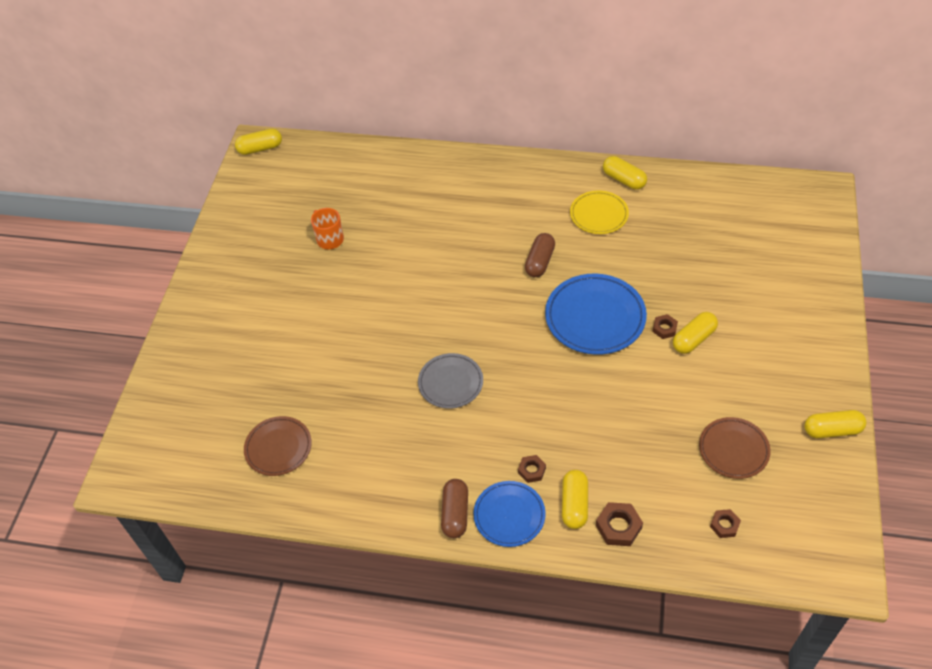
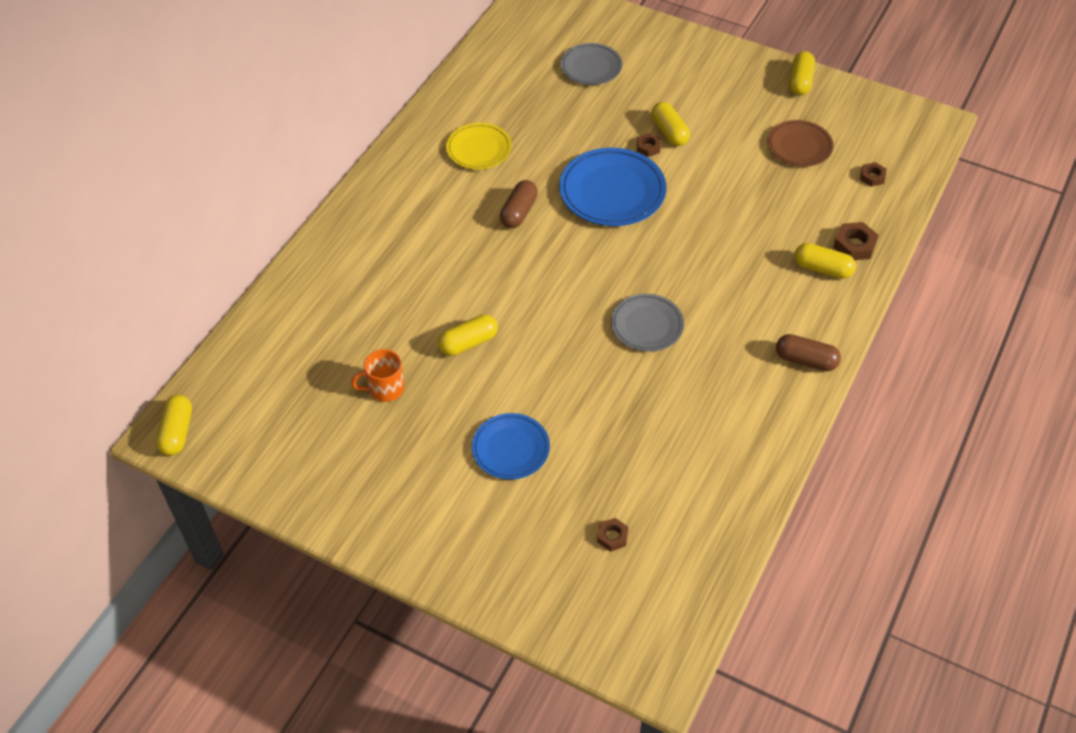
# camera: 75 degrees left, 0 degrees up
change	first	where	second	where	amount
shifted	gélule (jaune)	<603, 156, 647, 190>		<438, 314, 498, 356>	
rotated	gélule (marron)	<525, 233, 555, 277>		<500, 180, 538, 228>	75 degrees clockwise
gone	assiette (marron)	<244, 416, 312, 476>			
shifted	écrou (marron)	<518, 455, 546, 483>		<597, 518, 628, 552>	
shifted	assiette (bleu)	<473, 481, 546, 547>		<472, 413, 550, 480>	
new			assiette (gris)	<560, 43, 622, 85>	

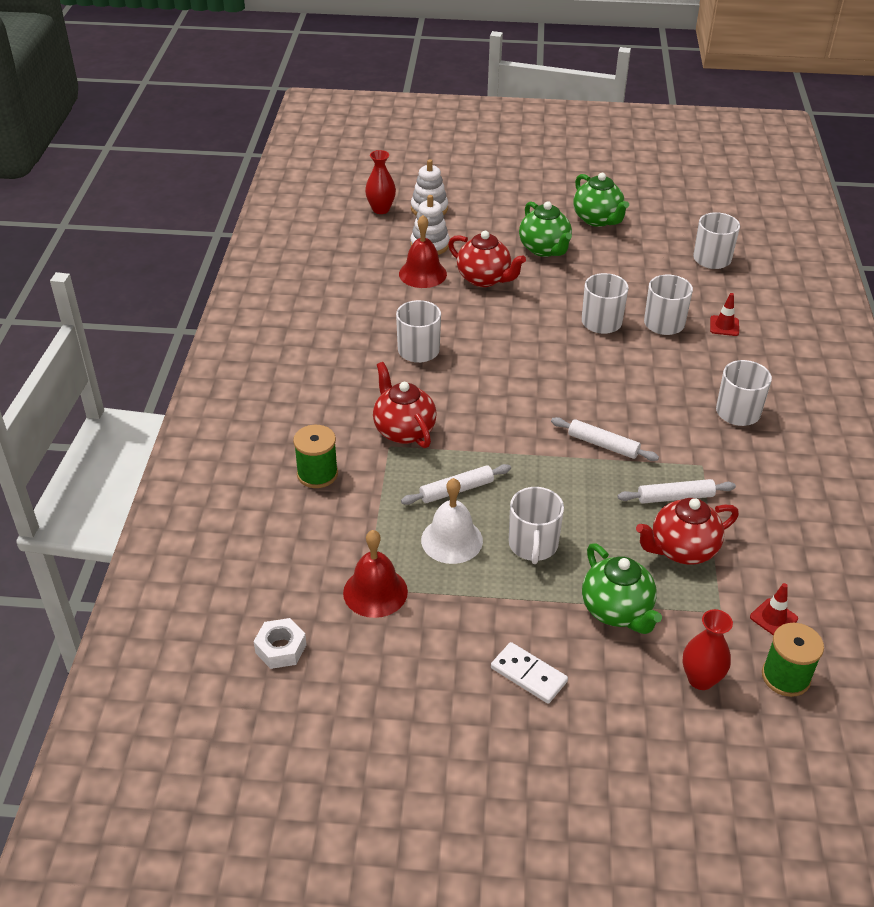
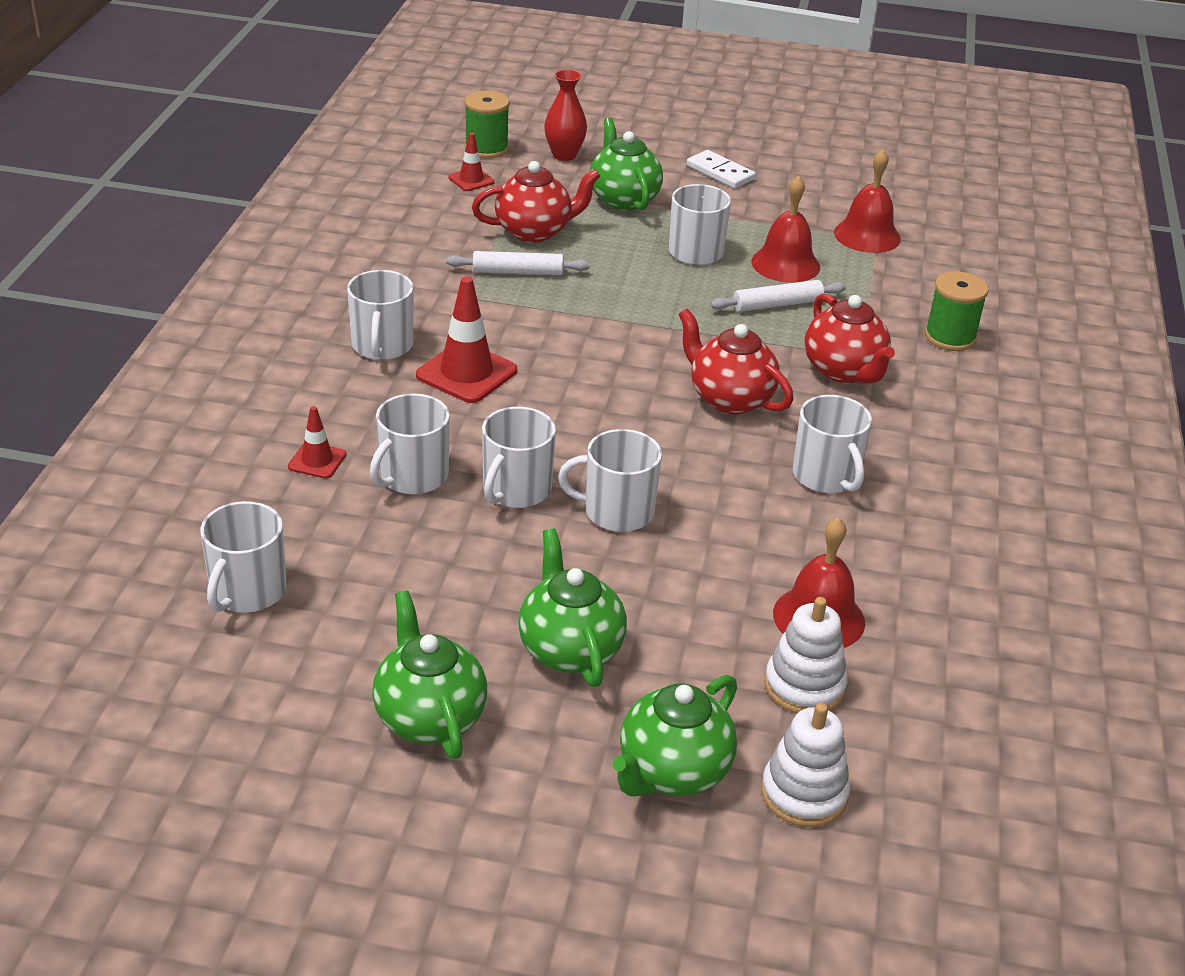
# camera: 175 degrees left, 5 degrees down
change	first	where	second	where	amount
gone	vase (rouge)	<365, 150, 396, 214>			
shifted	théière (rouge)	<448, 231, 526, 287>		<679, 308, 793, 415>	
gone	rouleau à pâtisserie (blanc)	<551, 417, 659, 461>			
repainted	cloche (blanc)	<421, 478, 483, 564>	cloche (rouge)	<751, 176, 820, 283>	
gone	écrou (blanc)	<253, 618, 307, 669>			
new			cône de chantier (rouge)	<416, 276, 517, 403>	
new			tasse (blanc)	<558, 429, 662, 532>	
new			théière (vert)	<613, 675, 737, 797>	

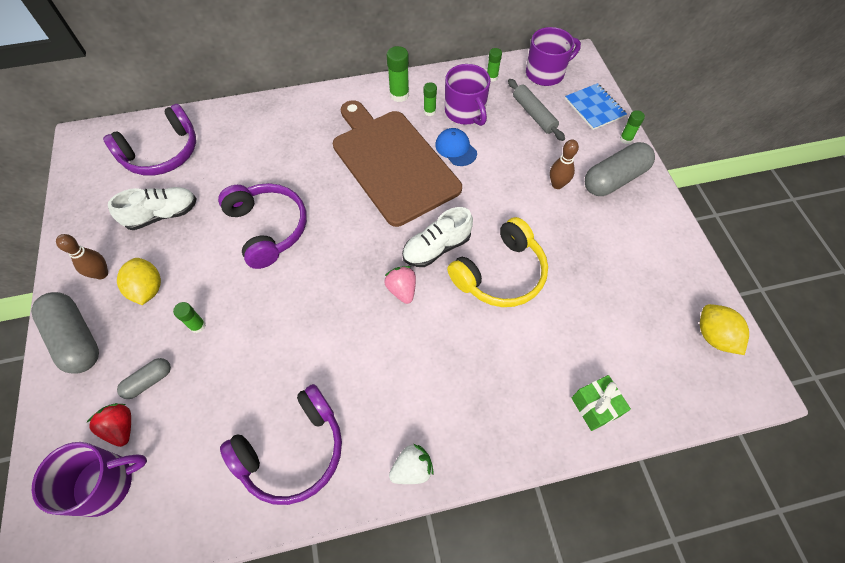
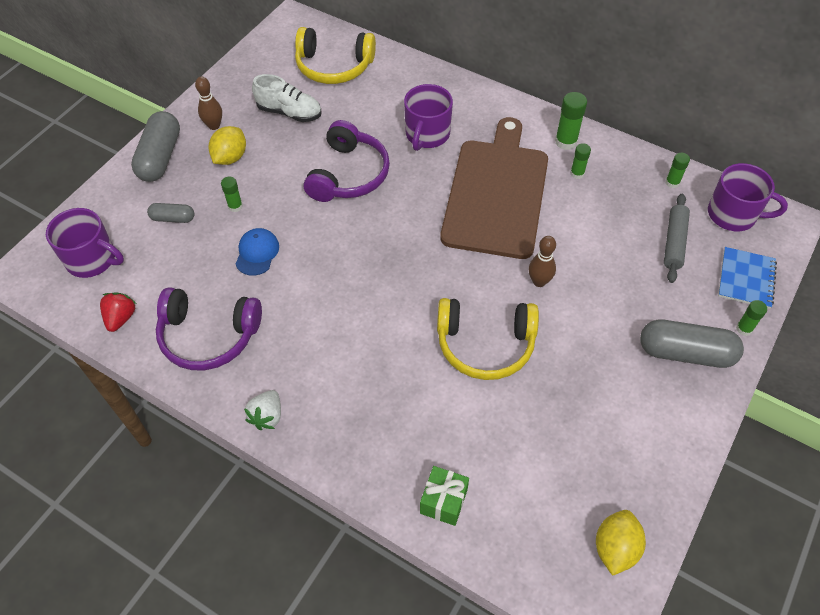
# camera: 45 degrees right, 5 degrees down
change	first	where	second	where	amount
shifted	tasse (violet)	<445, 64, 490, 126>		<404, 84, 453, 151>	
repainted	casque audio (violet)	<103, 104, 196, 176>	casque audio (jaune)	<295, 27, 376, 84>	
shifted	casquette (bleu)	<435, 128, 477, 166>		<236, 228, 279, 276>	
shifted	quille (marron)	<550, 139, 579, 189>		<529, 236, 556, 287>	
gone	chaussure (blanc)	<402, 207, 473, 267>			
gone	fraise (rose)	<384, 266, 416, 304>			
shifted	fraise (rouge)	<86, 403, 131, 447>		<100, 293, 136, 332>	
rotated	fraise (blanc)	<389, 444, 434, 484>		<244, 390, 281, 430>	90 degrees clockwise

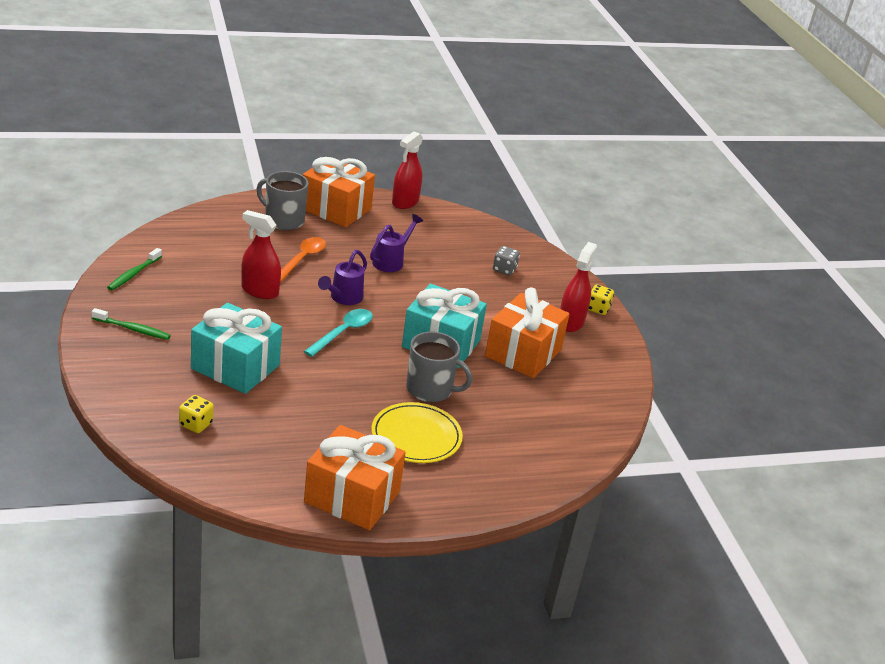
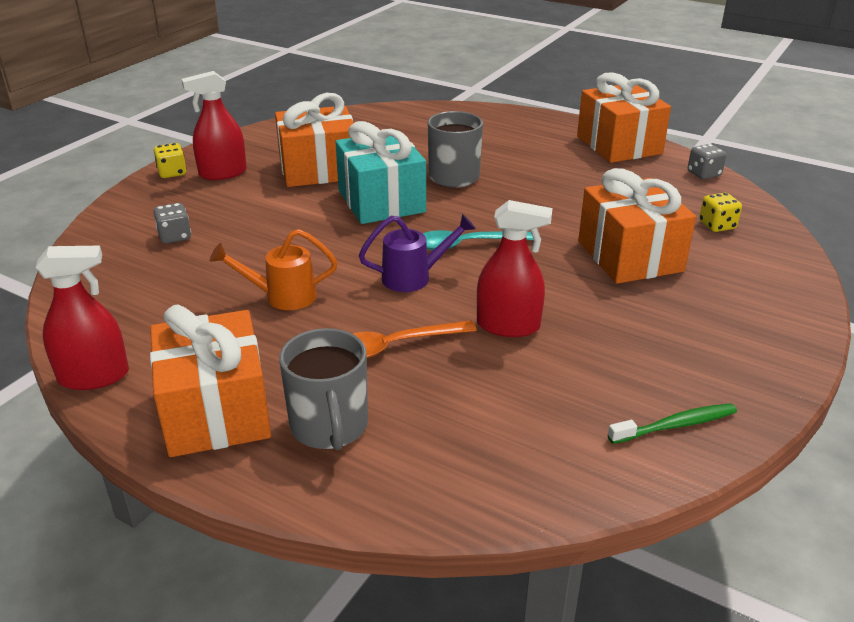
# camera: 130 degrees left, 0 degrees up
change	first	where	second	where	amount
rotated	vaporisateur (rouge)	<241, 210, 281, 299>		<477, 200, 552, 337>	60 degrees counterclockwise
repainted	arrosoir (violet)	<370, 214, 423, 272>	arrosoir (orange)	<210, 229, 338, 310>	
repainted	cadeau (turquoise)	<191, 303, 282, 394>	cadeau (orange)	<578, 168, 696, 284>	
gone	brosse à dents (vert)	<92, 308, 171, 340>			
gone	assiette (jaune)	<371, 402, 463, 463>			
new			dé (gris)	<688, 144, 726, 179>	

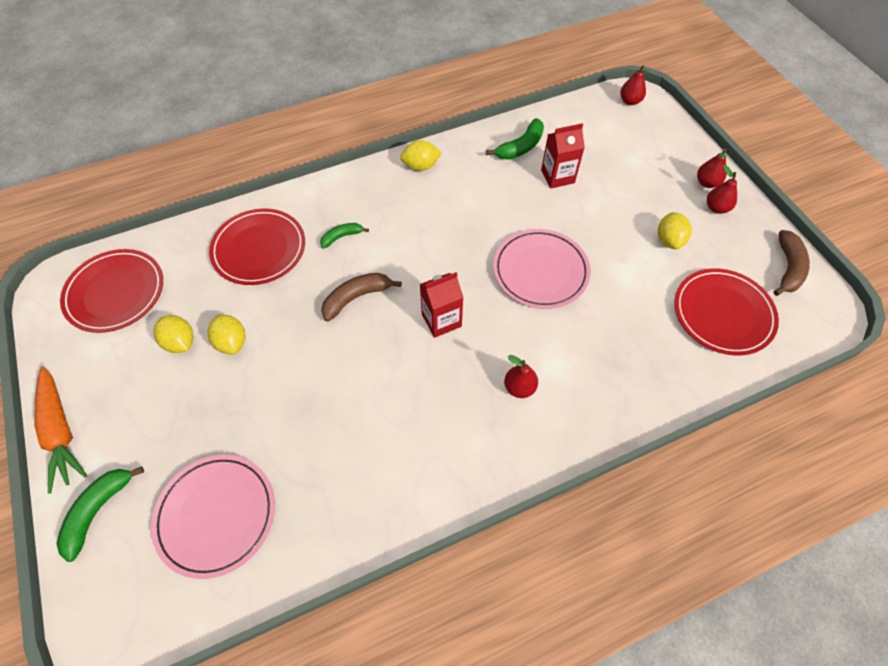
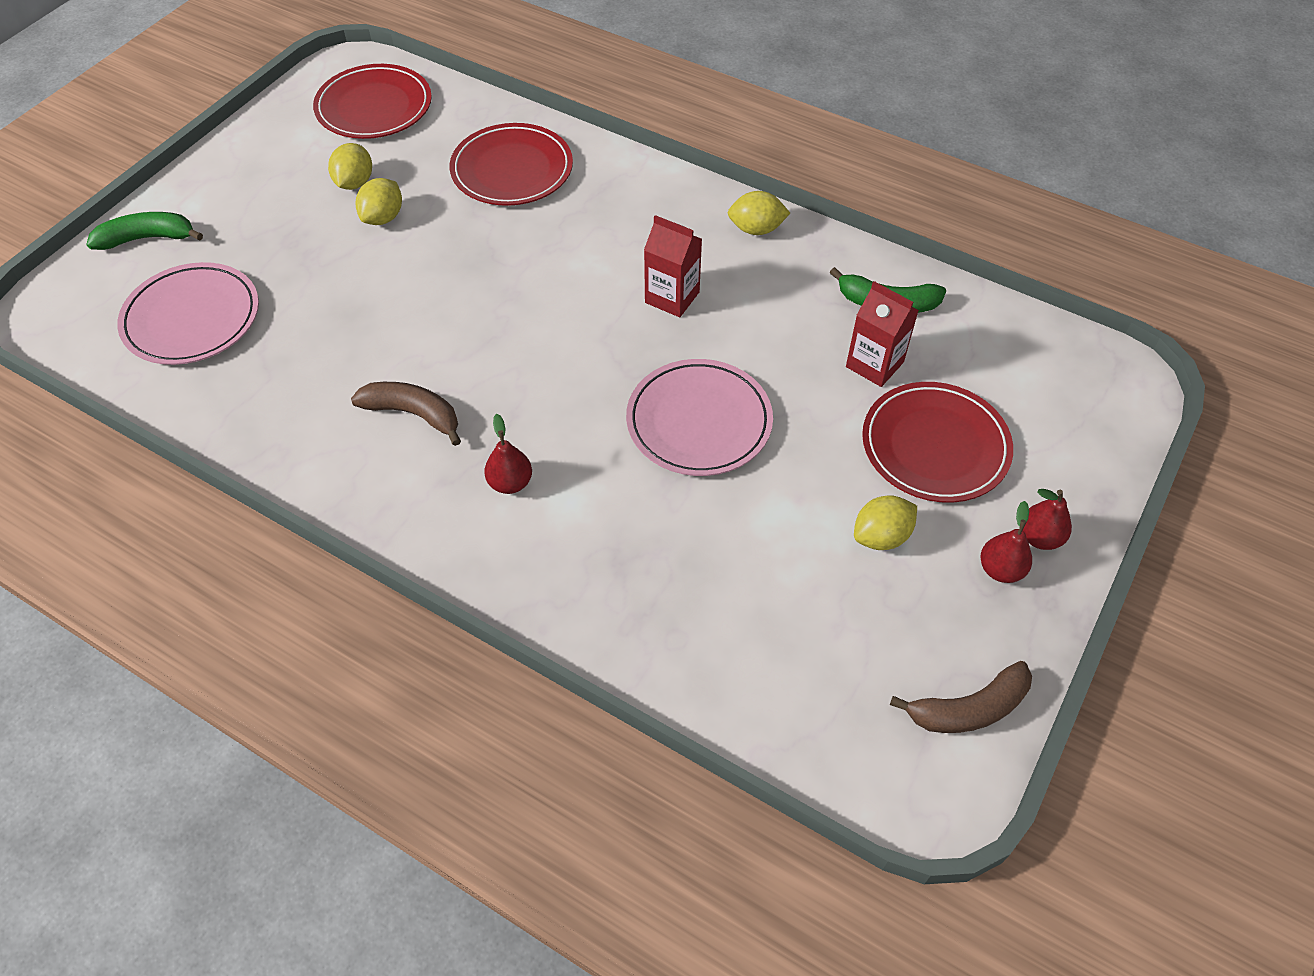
# camera: 55 degrees right, 5 degrees down
change	first	where	second	where	amount
gone	poire (rouge)	<620, 65, 649, 105>			
rotated	citron (jaune)	<400, 140, 442, 171>		<728, 191, 790, 235>	45 degrees counterclockwise
gone	banane (vert)	<320, 223, 369, 248>			
shifted	assiette (rouge)	<674, 268, 779, 355>		<862, 382, 1013, 503>	
shifted	brique de lait (rouge)	<420, 272, 464, 338>		<644, 215, 702, 317>	
shifted	banane (marron)	<321, 273, 402, 321>		<351, 382, 461, 446>	
gone	carotte (orange)	<34, 366, 87, 494>			

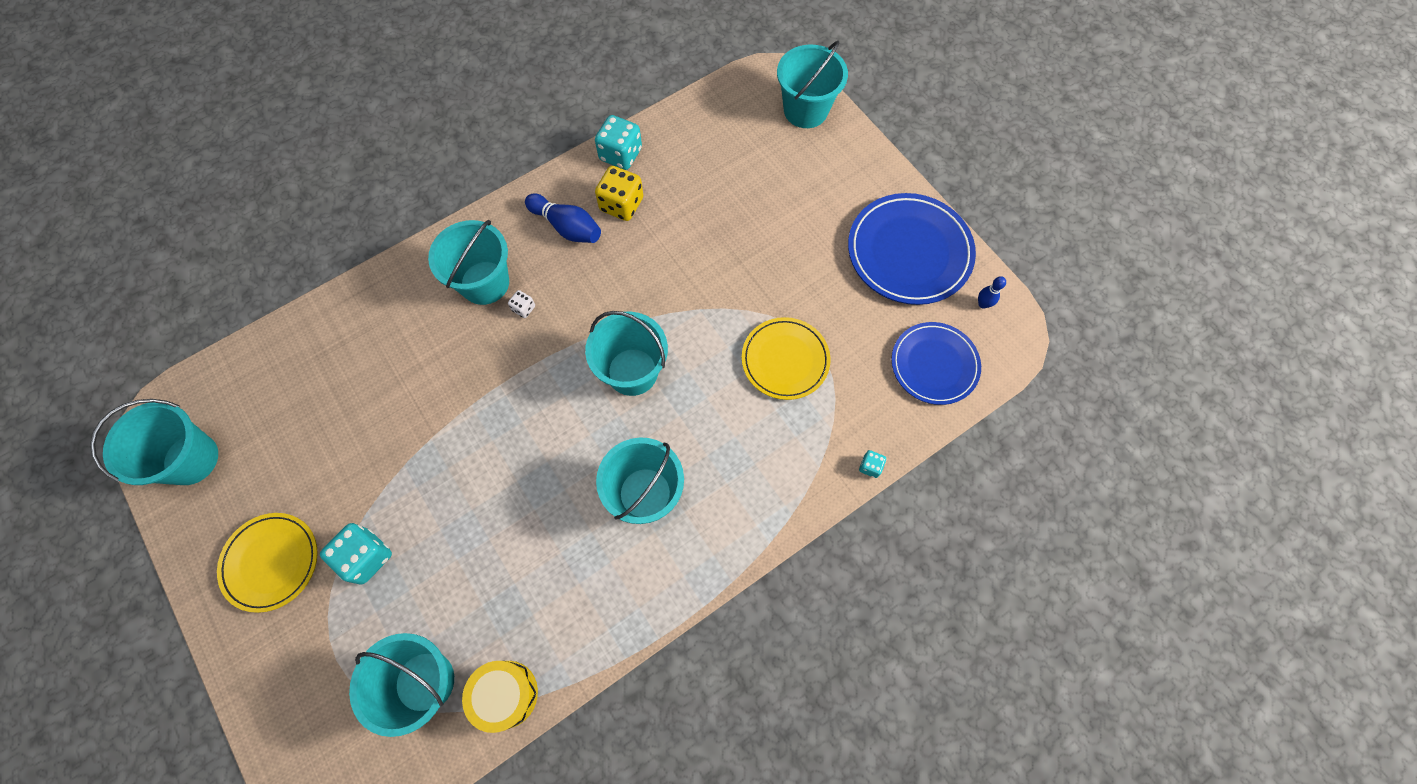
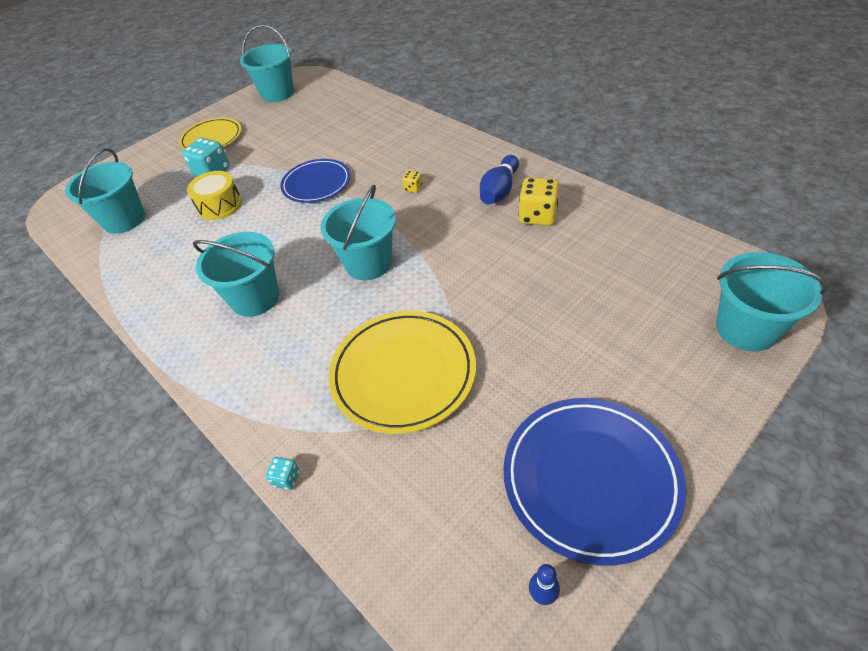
# camera: 85 degrees right, 20 degrees down
change	first	where	second	where	amount
gone	dé (turquoise)	<595, 115, 642, 170>			
gone	seau (turquoise)	<428, 220, 509, 305>			
repainted	dé (blanc)	<508, 290, 535, 318>	dé (jaune)	<402, 170, 423, 193>	
scaled	assiette (jaune)	<742, 317, 831, 400>		<328, 311, 476, 434>	x1.50
shifted	assiette (bleu)	<891, 322, 981, 405>		<280, 159, 351, 203>	
shifted	tambour (jaune)	<462, 661, 538, 733>		<187, 171, 242, 220>	

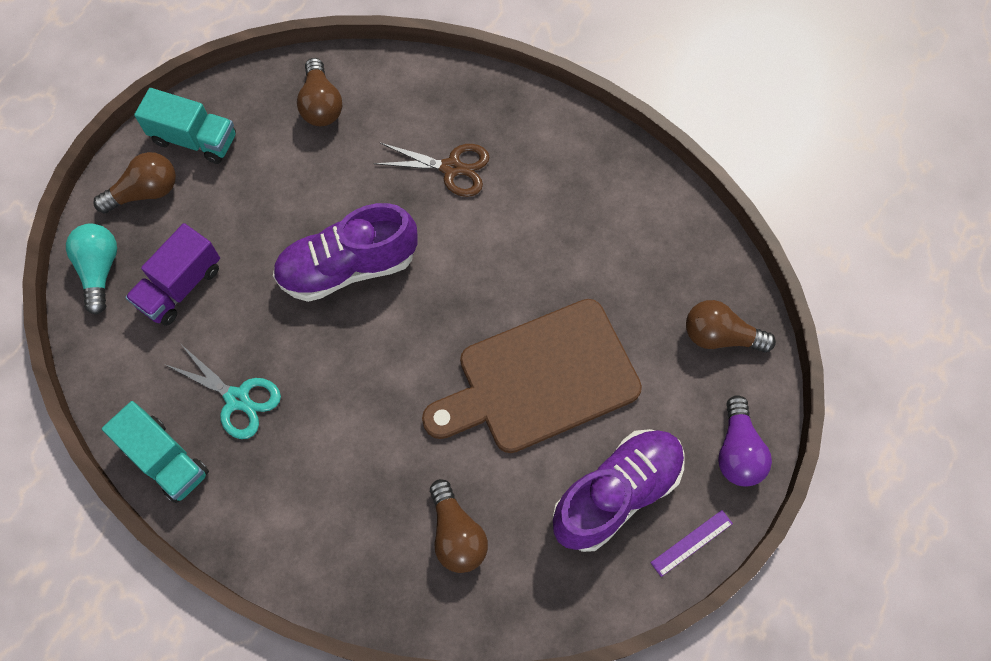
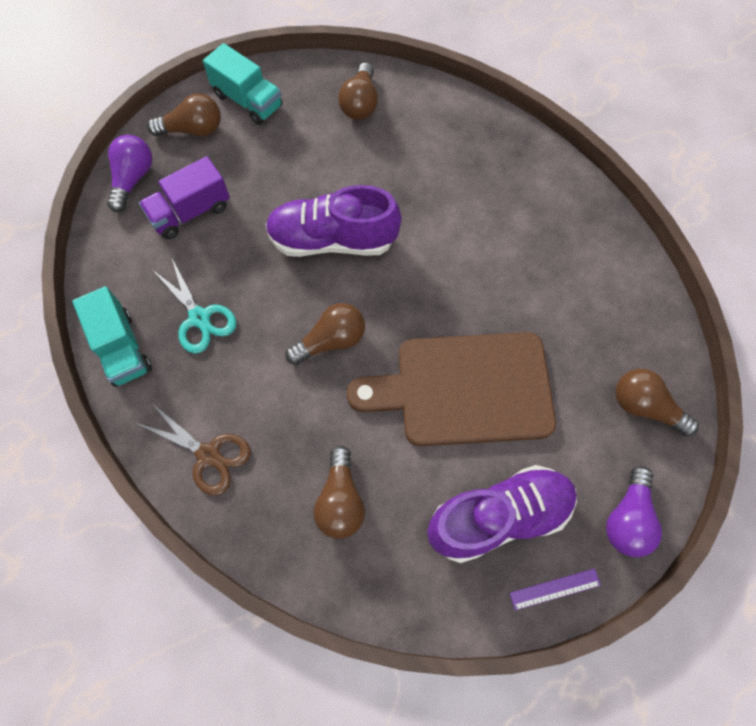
# camera: 20 degrees right, 0 degrees up
change	first	where	second	where	amount
shifted	ciseaux (marron)	<374, 143, 489, 197>		<136, 404, 251, 496>	
repainted	ampoule (turquoise)	<66, 224, 117, 315>	ampoule (violet)	<107, 135, 152, 212>	
new			ampoule (marron)	<285, 303, 365, 365>	

